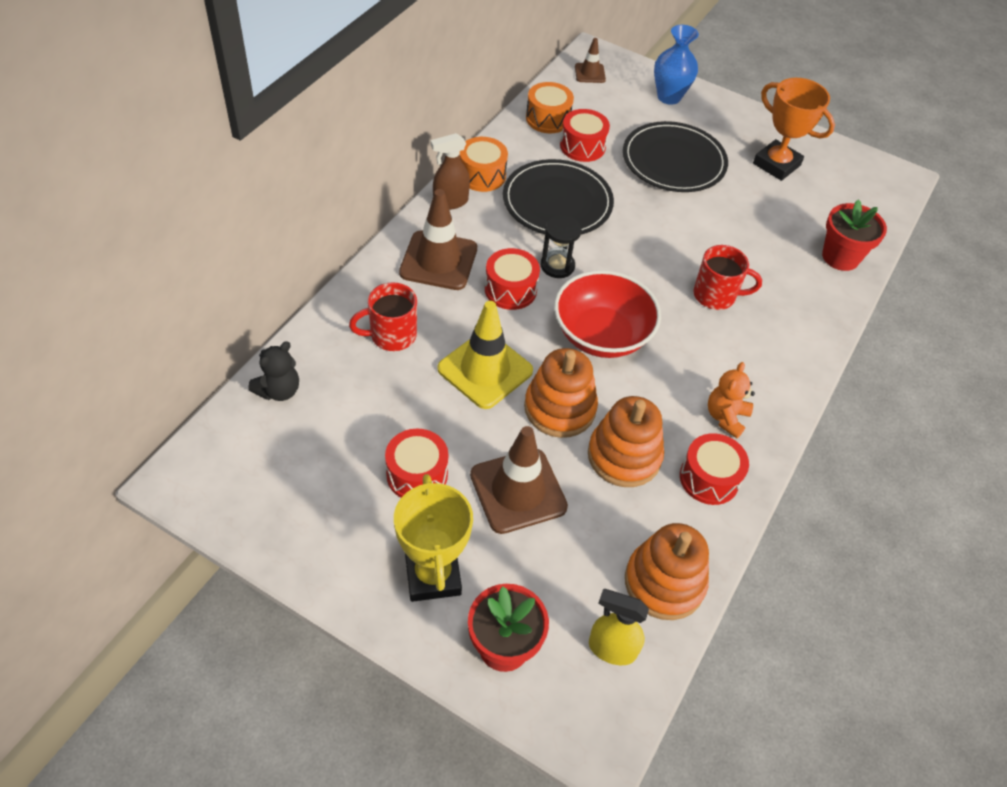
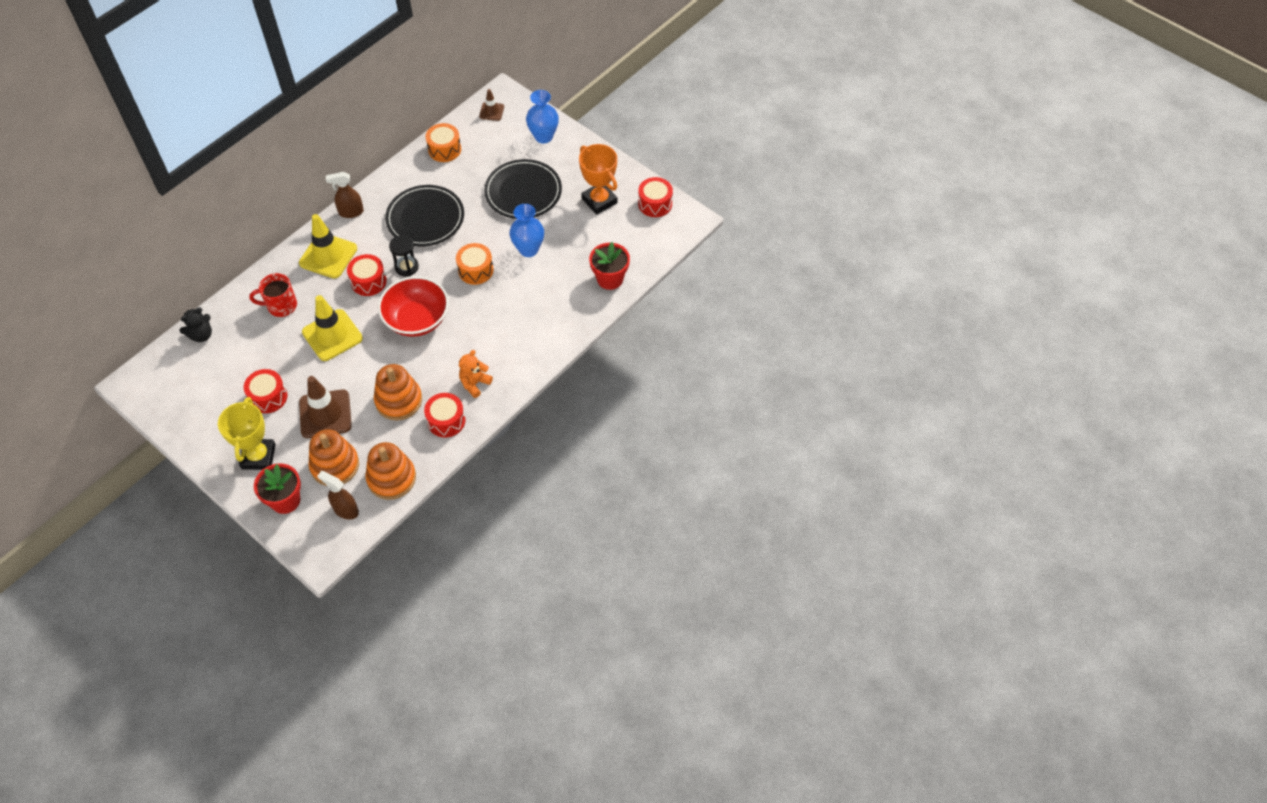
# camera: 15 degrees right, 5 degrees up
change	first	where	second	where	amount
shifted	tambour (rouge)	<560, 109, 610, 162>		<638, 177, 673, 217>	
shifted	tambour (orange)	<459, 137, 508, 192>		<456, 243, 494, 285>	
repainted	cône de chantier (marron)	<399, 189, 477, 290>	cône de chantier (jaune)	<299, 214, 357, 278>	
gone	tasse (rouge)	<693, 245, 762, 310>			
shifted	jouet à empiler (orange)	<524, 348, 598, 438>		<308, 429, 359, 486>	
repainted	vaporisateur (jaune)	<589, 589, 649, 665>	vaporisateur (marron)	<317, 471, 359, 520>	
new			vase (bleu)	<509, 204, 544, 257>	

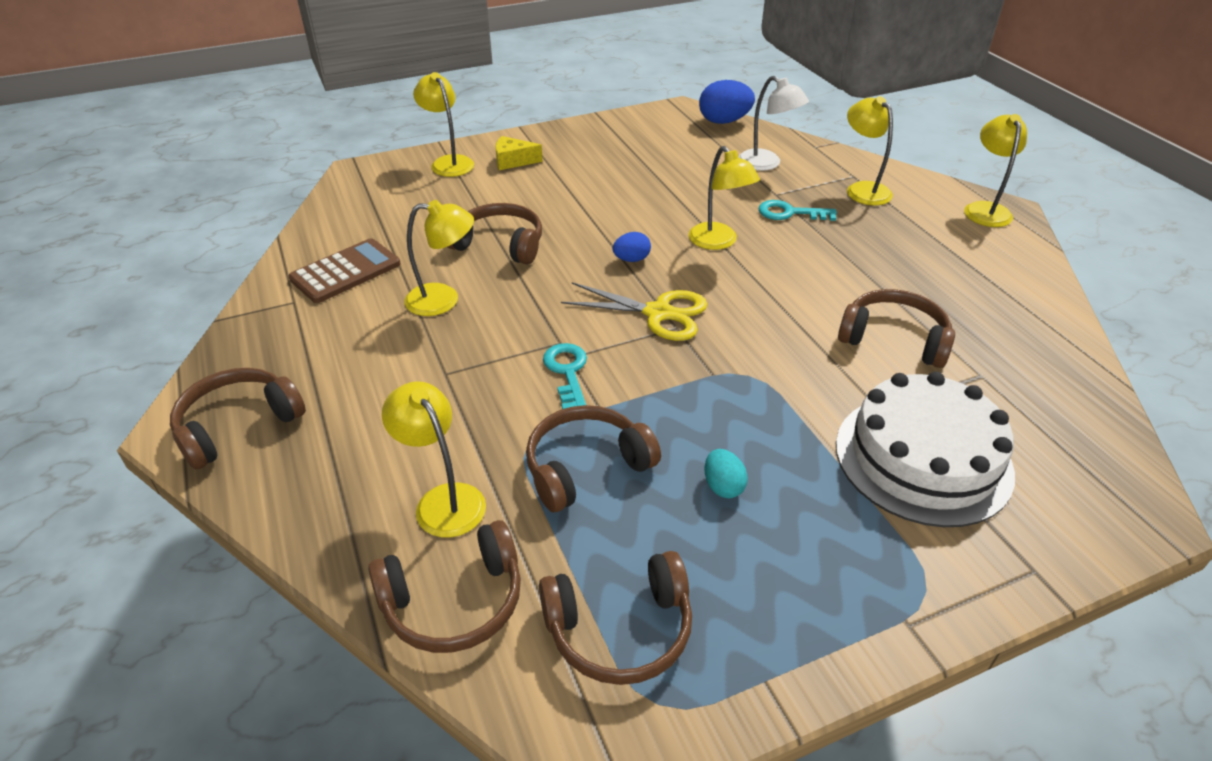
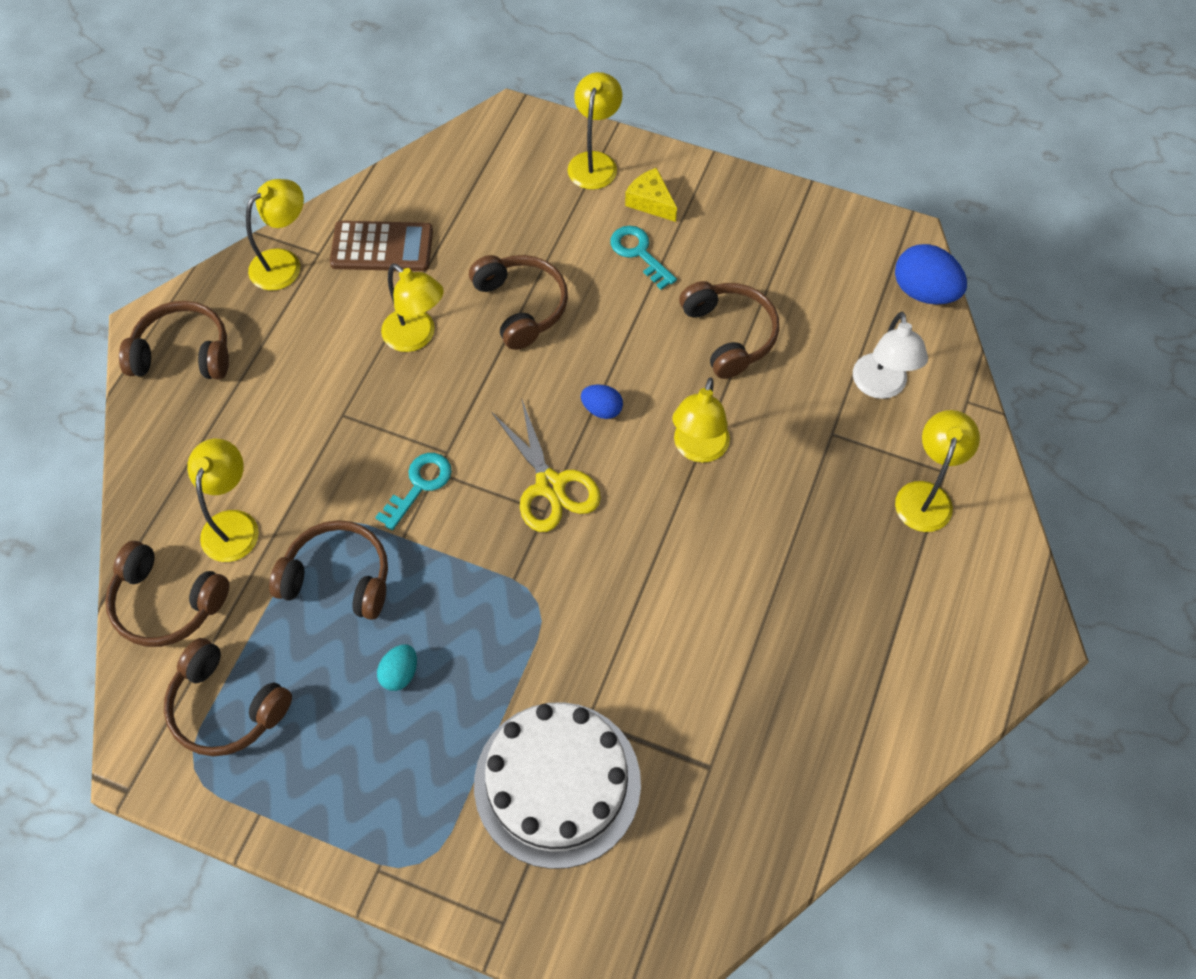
# camera: 45 degrees right, 20 degrees up
change	first	where	second	where	amount
shifted	lampe (jaune)	<964, 114, 1027, 227>		<246, 179, 304, 291>	
shifted	clé (turquoise)	<759, 200, 837, 221>		<610, 226, 677, 290>	
shifted	casque audio (marron)	<838, 289, 955, 368>		<679, 281, 779, 379>	

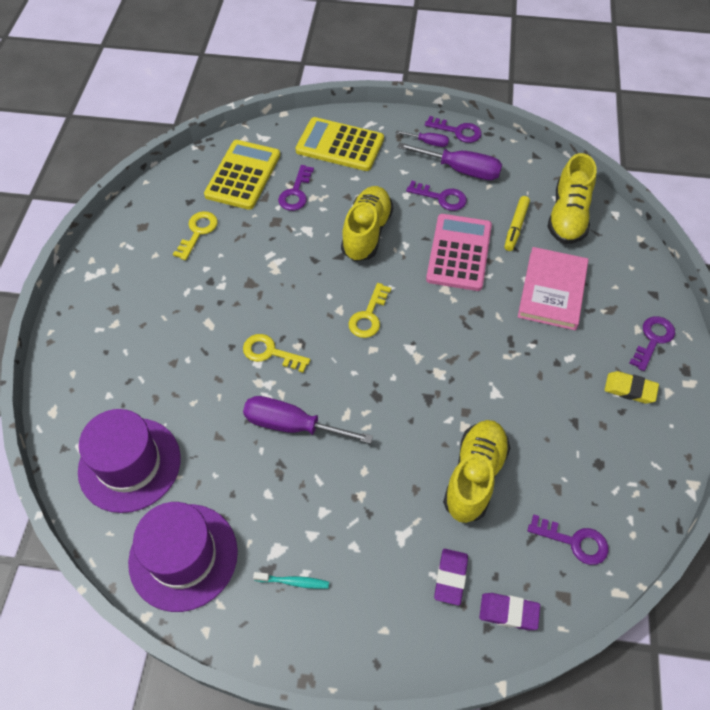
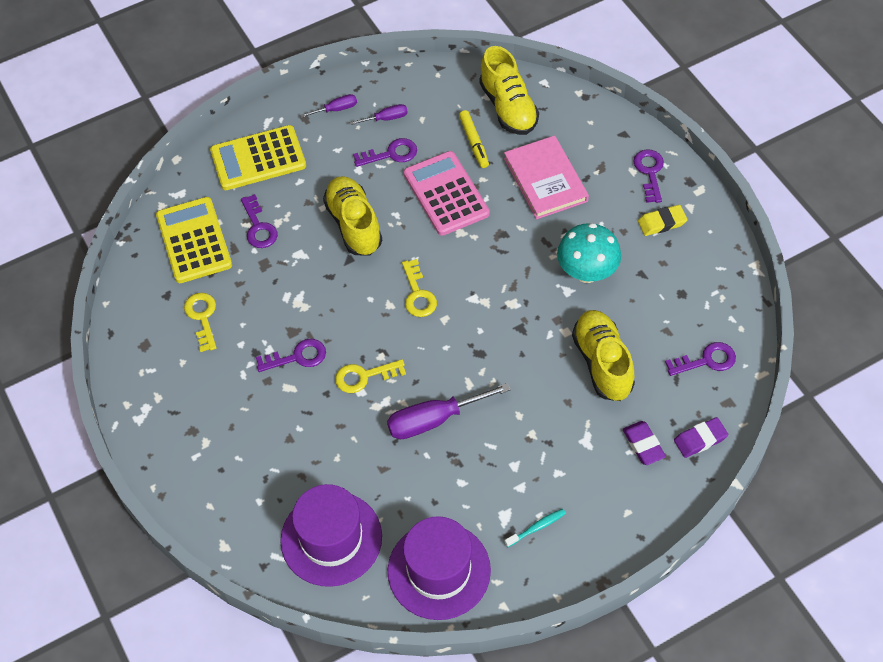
# camera: 35 degrees left, 0 degrees up
change	first	where	second	where	amount
shifted	clé (violet)	<425, 116, 482, 143>		<256, 339, 326, 372>	
scaled	tournevis (violet)	<397, 143, 502, 180>		<350, 104, 408, 125>	x0.52
new			champignon (turquoise)	<557, 223, 621, 283>	

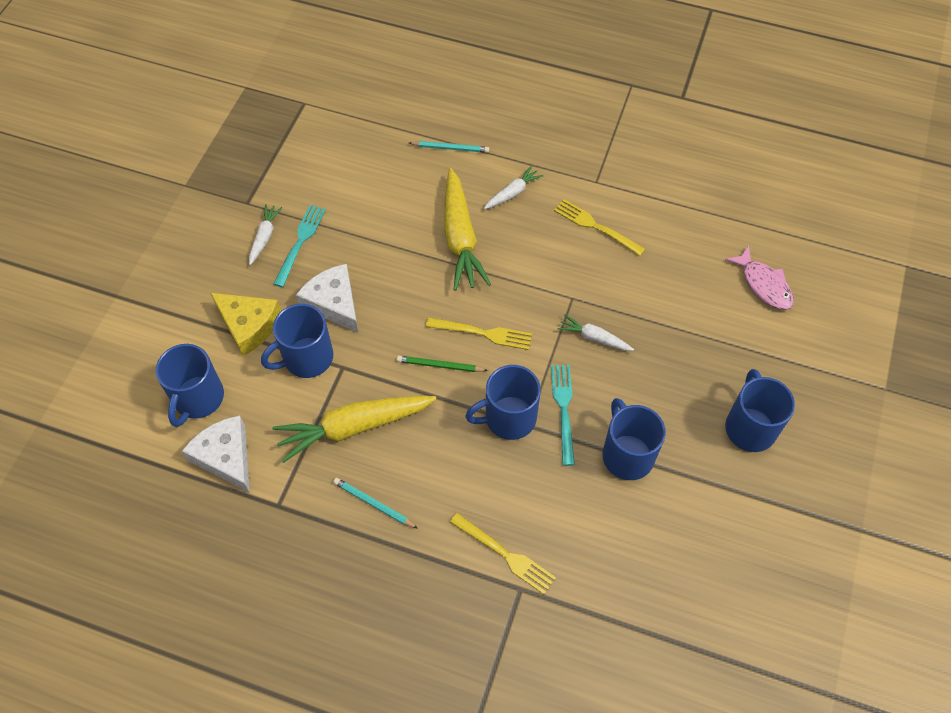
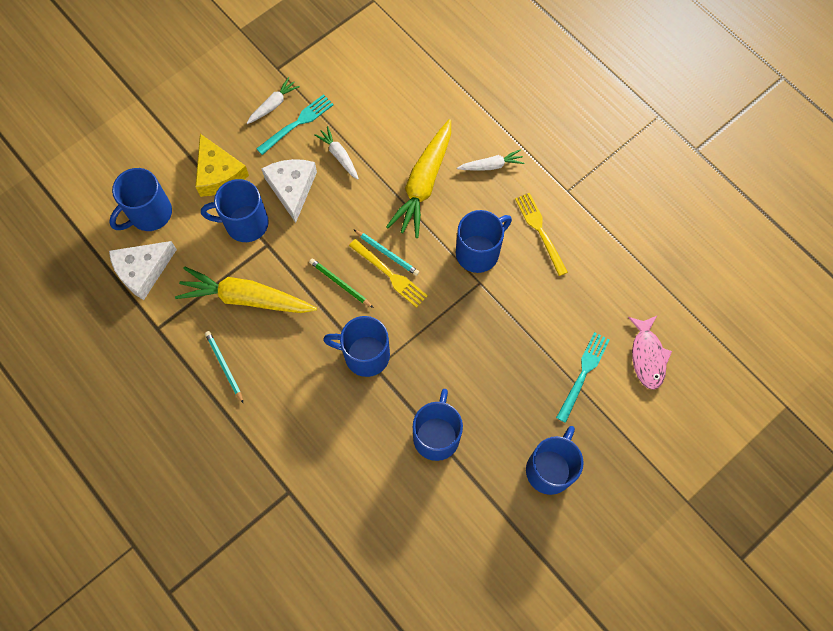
# camera: 30 degrees right, 10 degrees up
change	first	where	second	where	amount
shifted	crayon (turquoise)	<409, 141, 489, 153>		<353, 229, 419, 276>	
shifted	carotte (blanc)	<558, 314, 634, 351>		<314, 126, 359, 180>	
shifted	fourchette (turquoise)	<551, 365, 575, 466>		<556, 332, 610, 423>	
rotated	fromage (blanc)	<182, 415, 250, 493>		<109, 241, 177, 300>	120 degrees counterclockwise
gone	fourchette (jaune)	<450, 513, 556, 594>			
new			tasse (bleu)	<456, 210, 512, 273>	

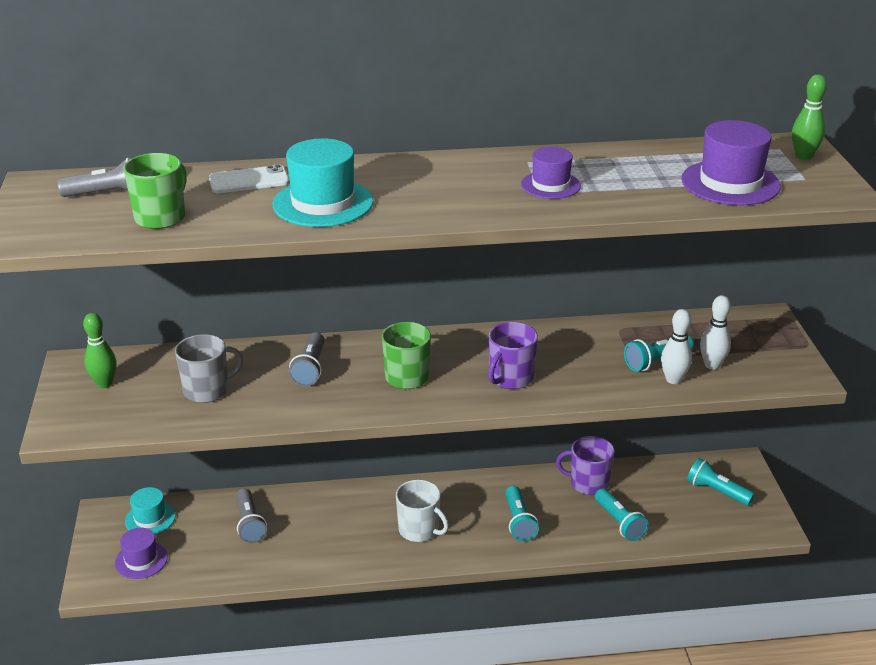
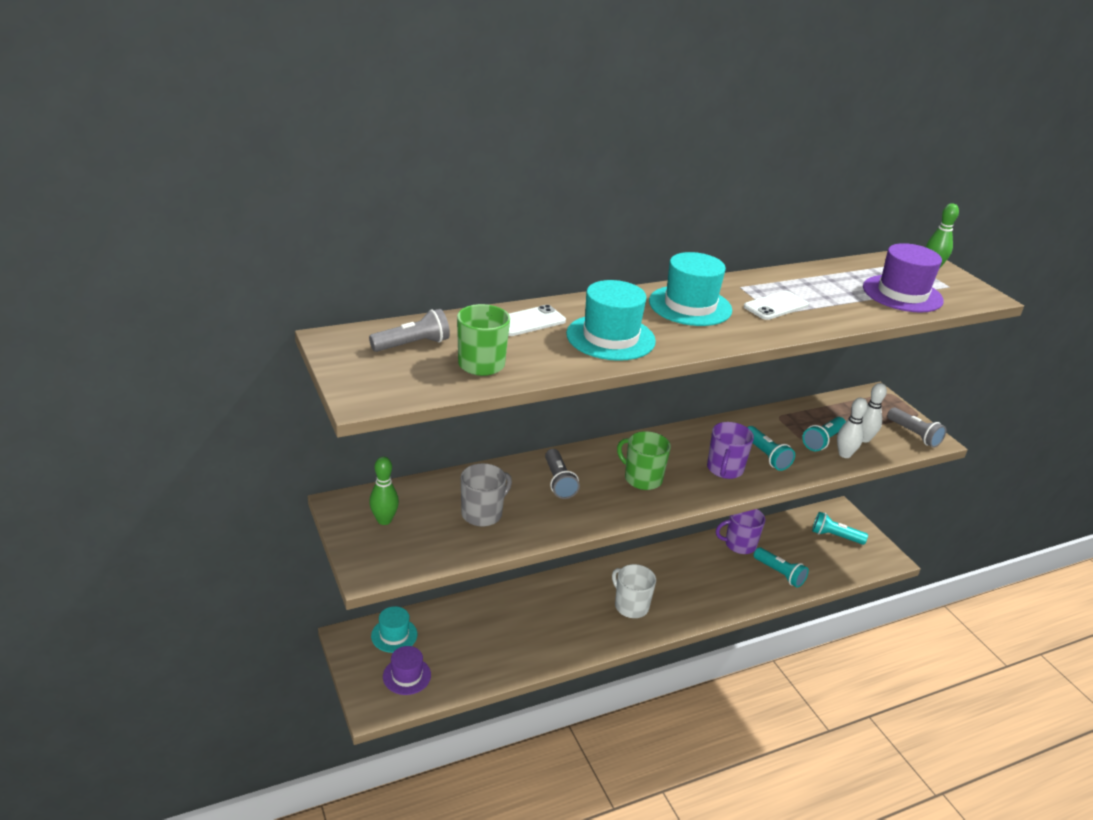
# camera: 20 degrees left, 0 degrees up
change	first	where	second	where	amount
swapped	chapeau (violet)	<521, 147, 581, 199>	téléphone (blanc)	<744, 291, 809, 320>	
rotated	tasse (blanc)	<396, 480, 449, 542>		<612, 564, 656, 618>	150 degrees counterclockwise
shifted	lampe de poche (turquoise)	<505, 486, 539, 541>		<747, 426, 795, 471>	
shifted	lampe de poche (gris)	<236, 488, 267, 543>		<887, 408, 946, 448>	
new			chapeau (turquoise)	<649, 252, 732, 326>	

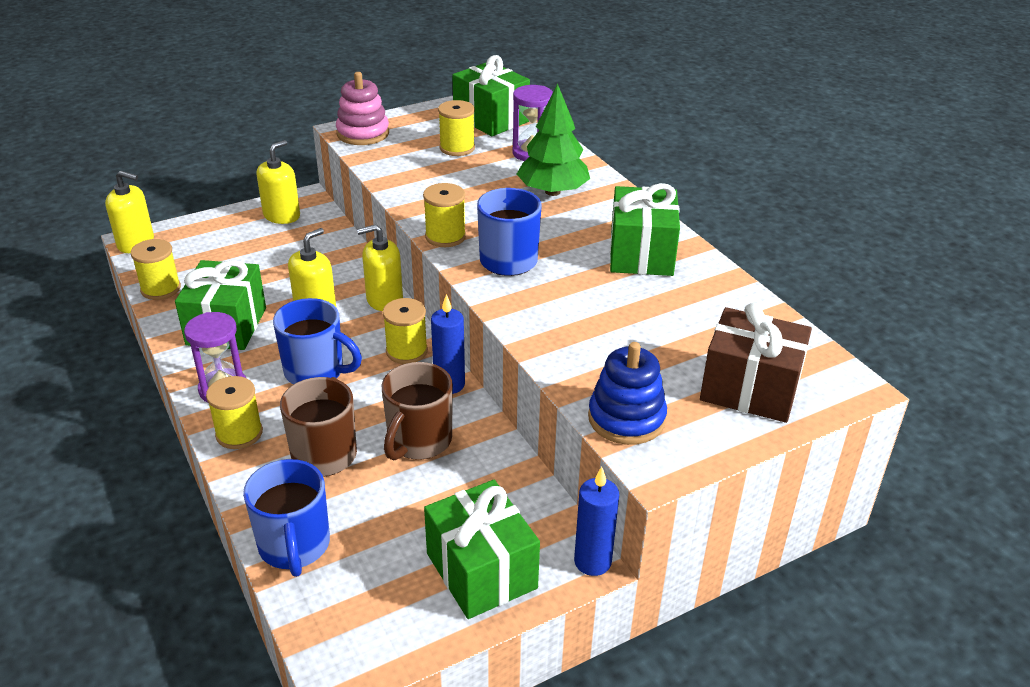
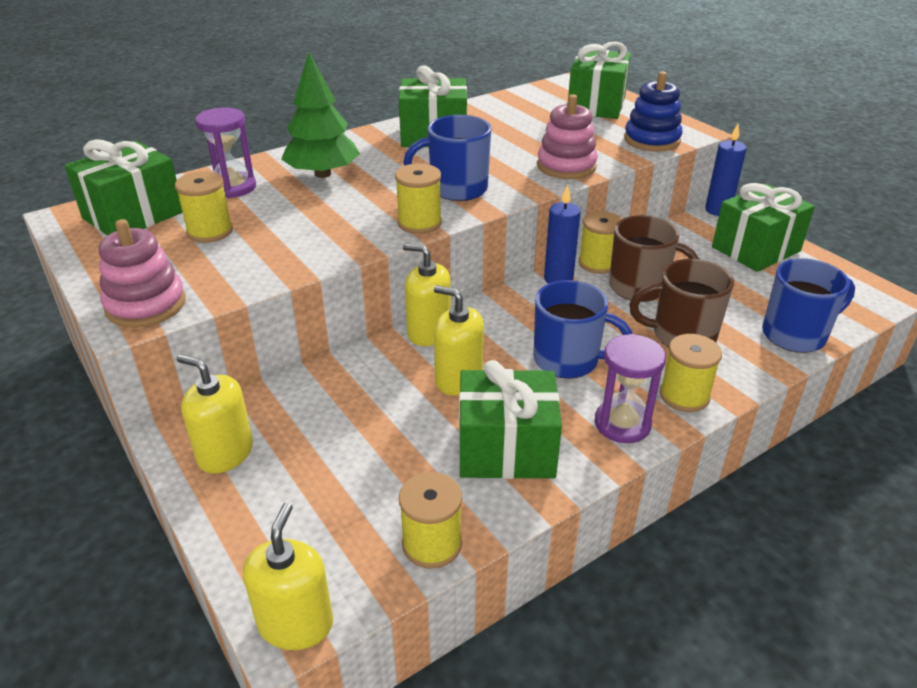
# camera: 95 degrees left, 0 degrees up
change	first	where	second	where	amount
rotated	distributeur de savon (jaune)	<357, 224, 403, 311>		<403, 243, 451, 346>	135 degrees clockwise
rotated	tasse (bleu)	<273, 298, 362, 384>		<533, 280, 632, 379>	90 degrees clockwise
shifted	bobine (jaune)	<383, 298, 428, 364>		<579, 211, 622, 274>	
repainted	cadeau (marron)	<700, 303, 812, 423>	cadeau (vert)	<568, 42, 631, 119>	
new			jouet à empiler (rose)	<537, 94, 598, 179>	

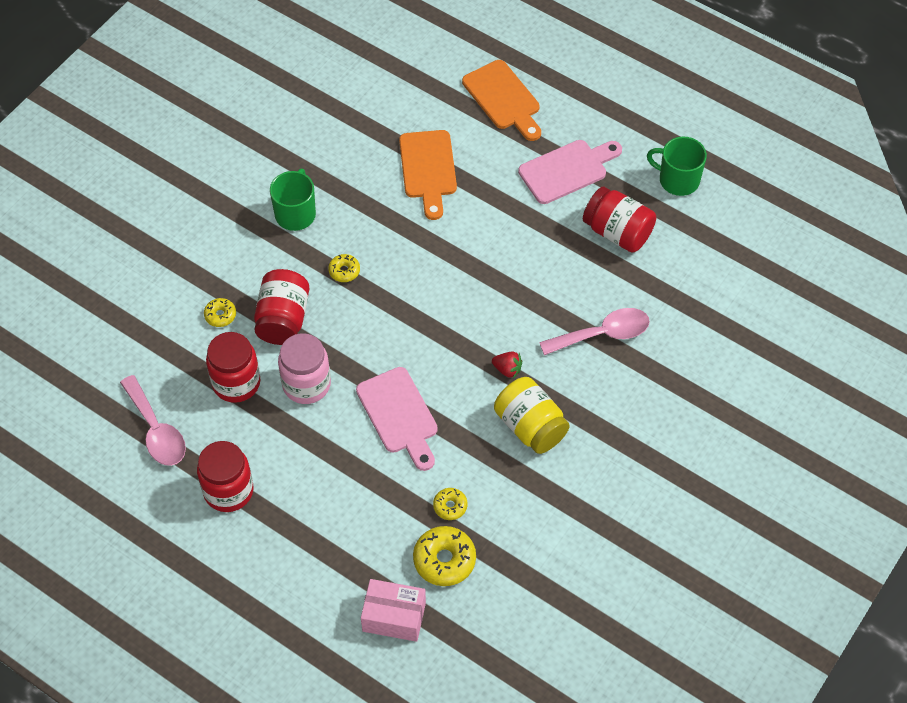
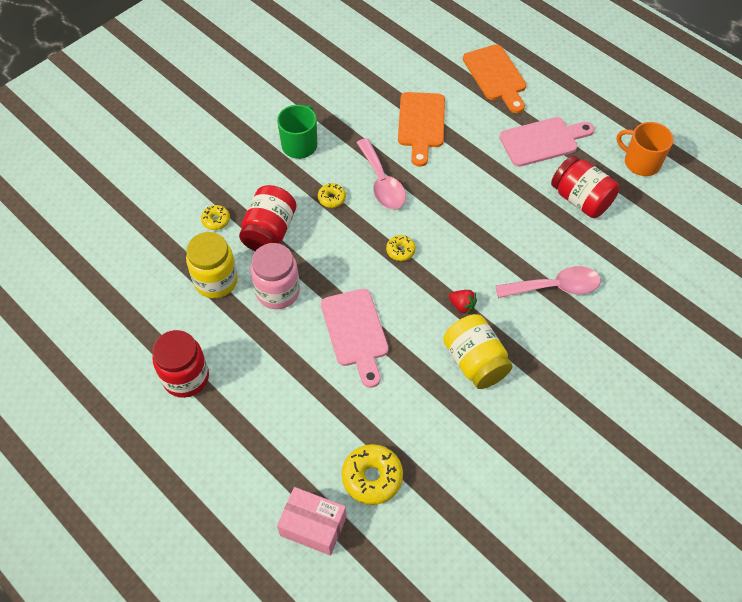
# camera: 10 degrees right, 0 degrees up
change	first	where	second	where	amount
repainted	tasse (vert)	<647, 137, 707, 196>	tasse (orange)	<617, 122, 674, 176>	
repainted	bocal (rouge)	<206, 332, 261, 403>	bocal (jaune)	<186, 232, 238, 298>	
shifted	cuillère (rose)	<120, 375, 186, 466>		<356, 138, 406, 209>	
shifted	beignet (jaune)	<433, 488, 467, 520>		<386, 235, 416, 261>	

